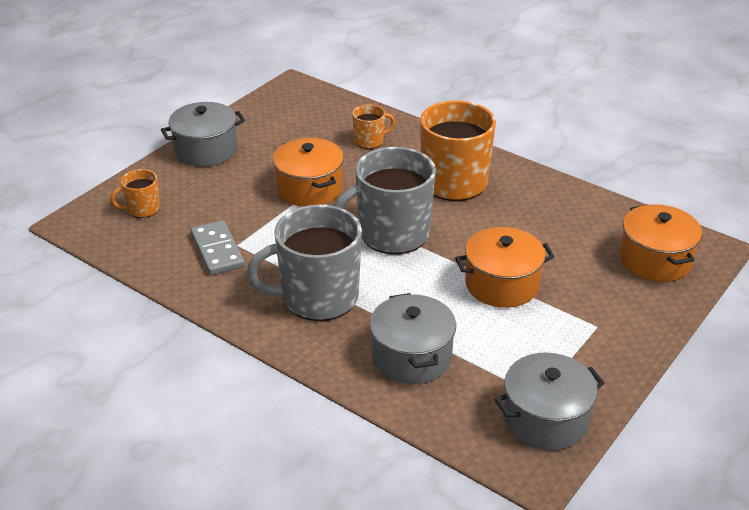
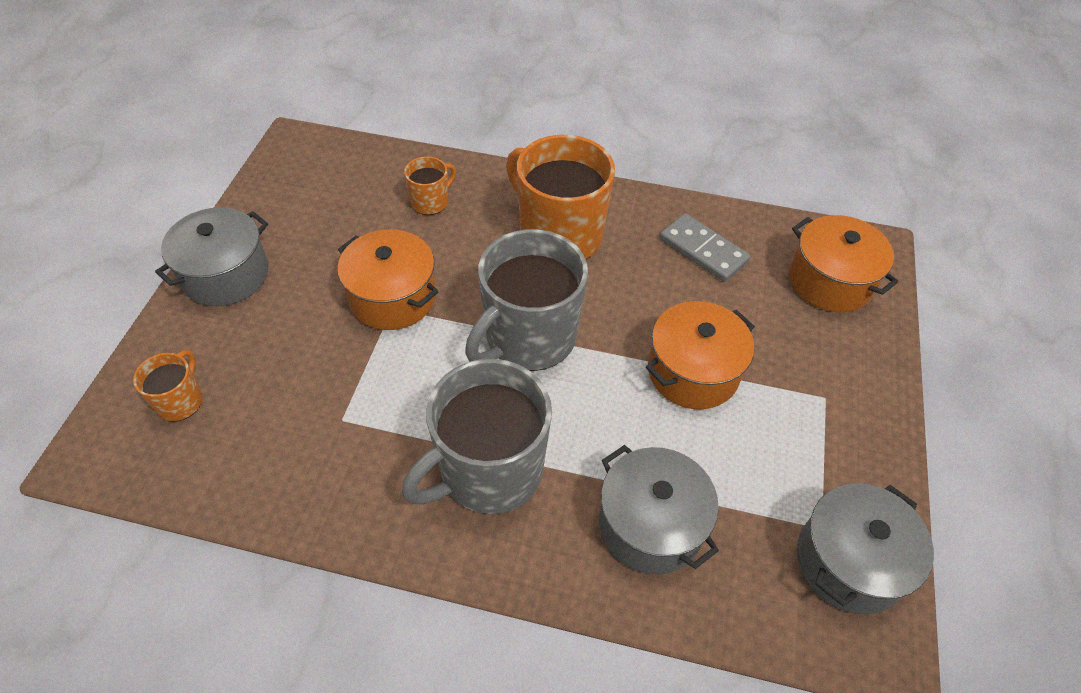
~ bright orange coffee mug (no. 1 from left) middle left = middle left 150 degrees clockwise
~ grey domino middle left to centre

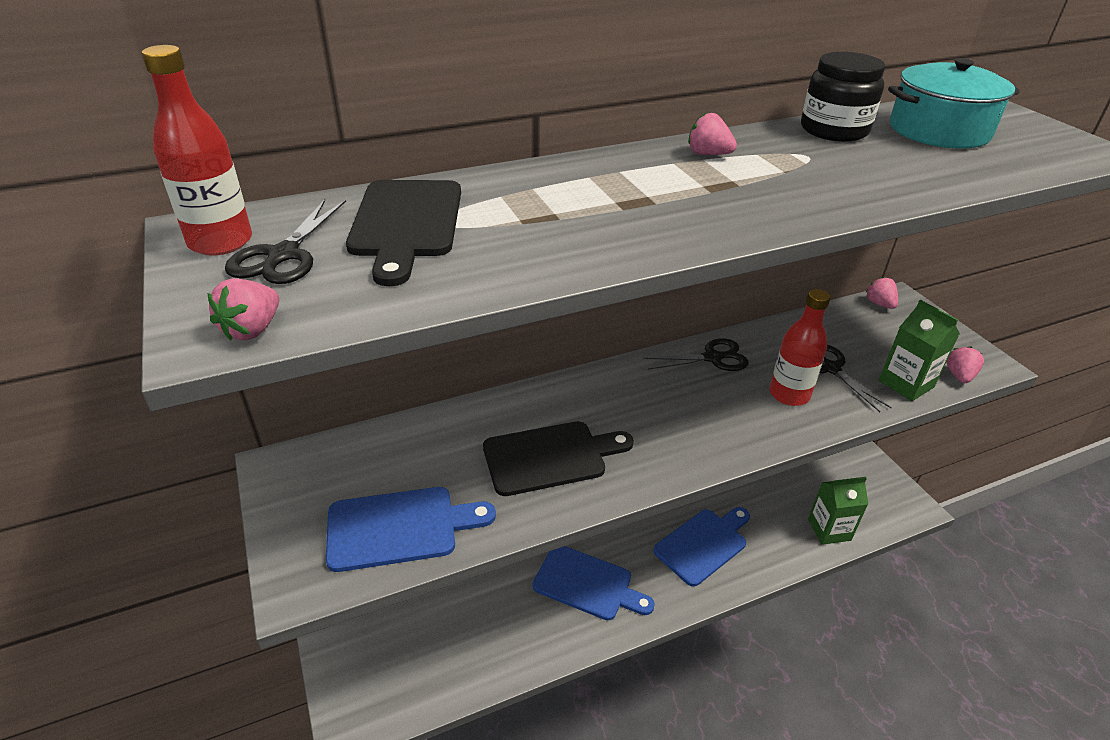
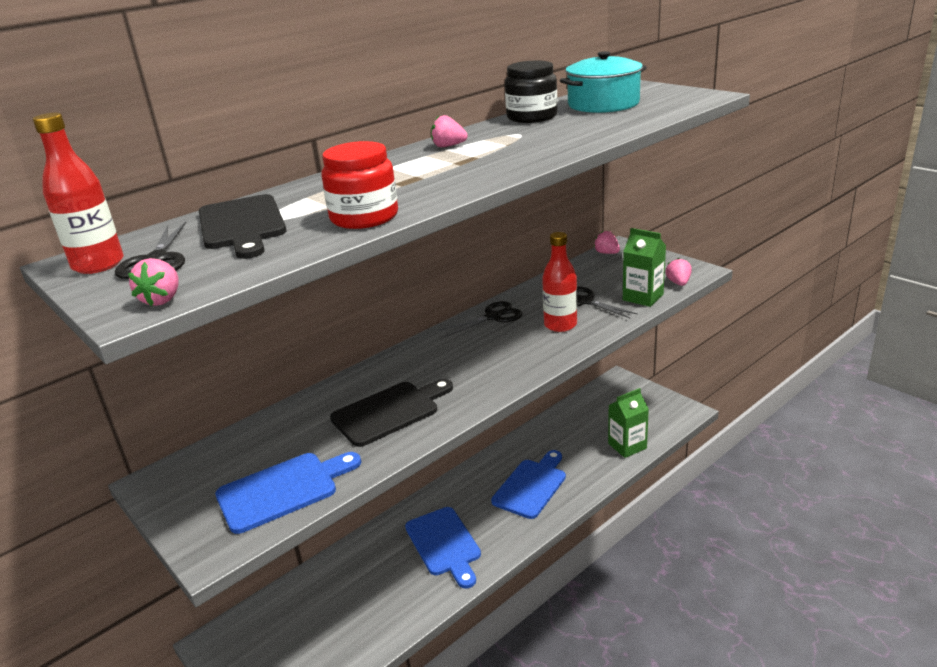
+ red jam jar top centre
~ royal blue chopping board (no. 2 from left) bottom centre = bottom centre 60 degrees clockwise

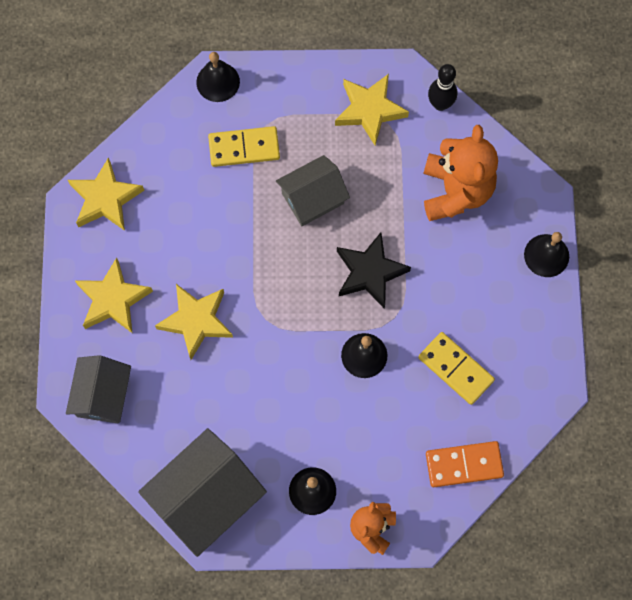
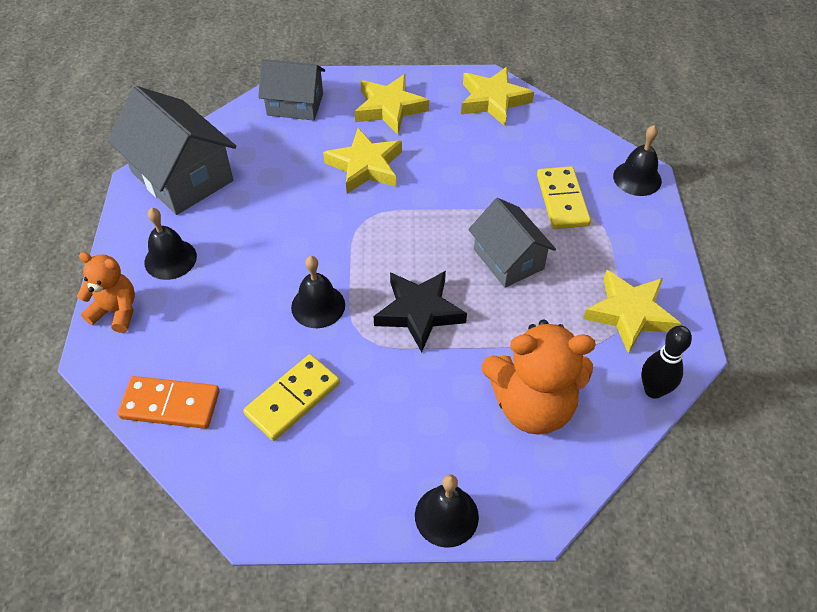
~ bright orange domino bottom right = middle left 75 degrees counterclockwise

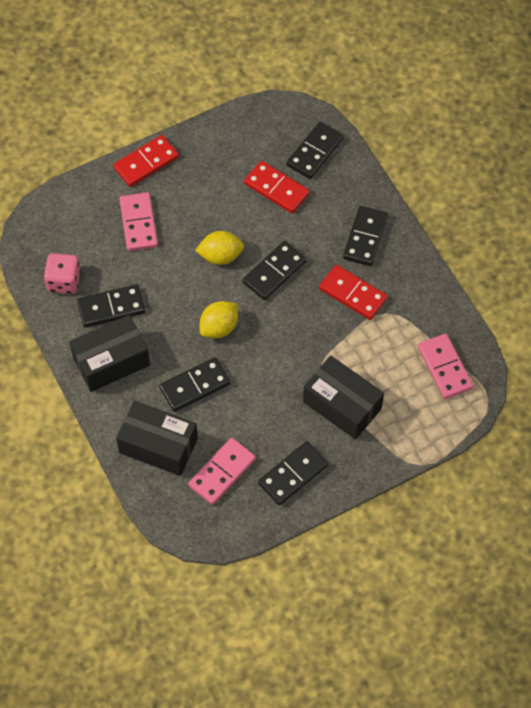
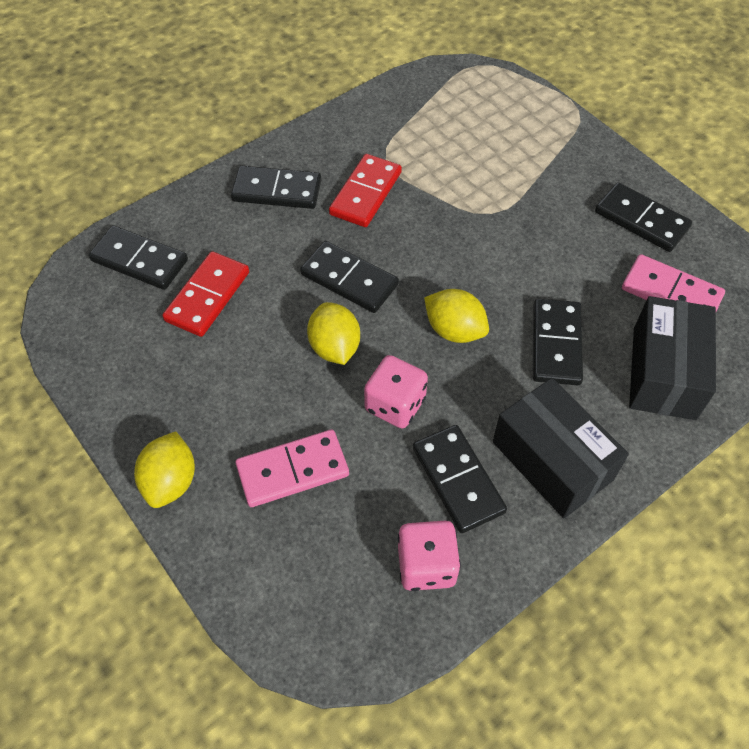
~ red domino (no. 1 from left) top left to golden toy lemon (no. 1 from left) middle left
+ pink die (no. 1 from left) centre
~ ebony domino (no. 2 from left in the first image) centre = middle right 45 degrees clockwise
- ebony parcel (no. 3 from left) centre
- pink domino (no. 3 from left) middle right

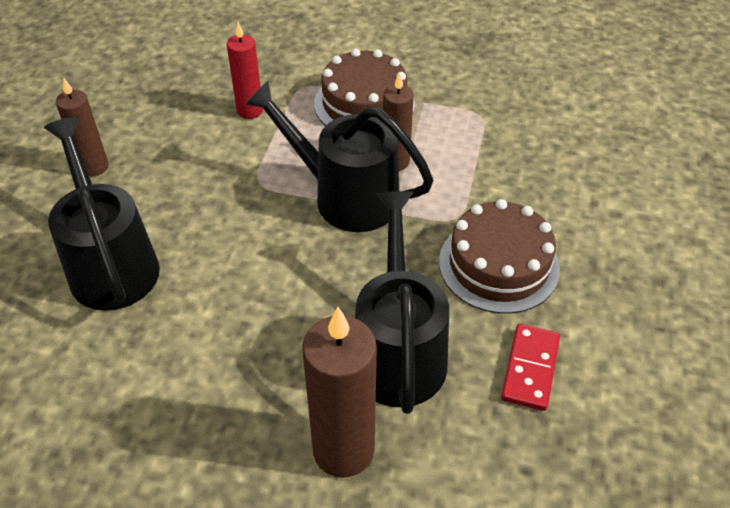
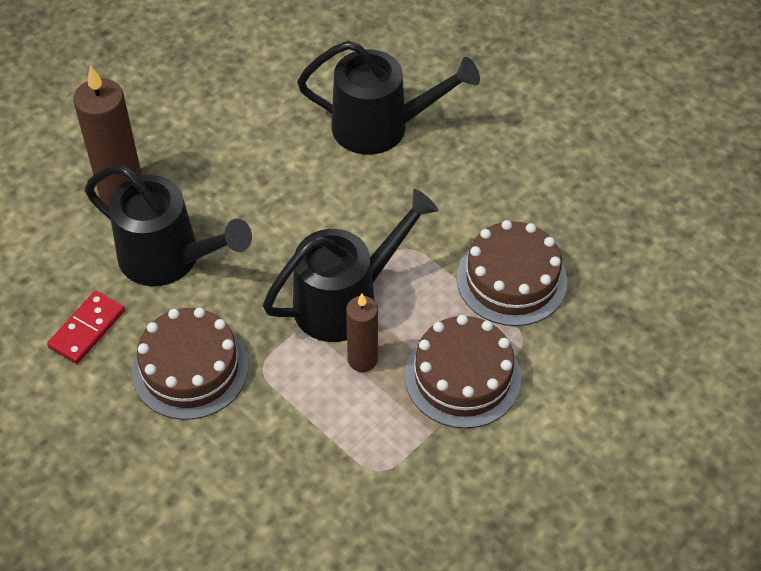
~ red domino bottom right = middle left 75 degrees clockwise
~ red wax candle top centre to russet layer cake (no. 3 from left) middle right
- russet wax candle (no. 1 from left) top left

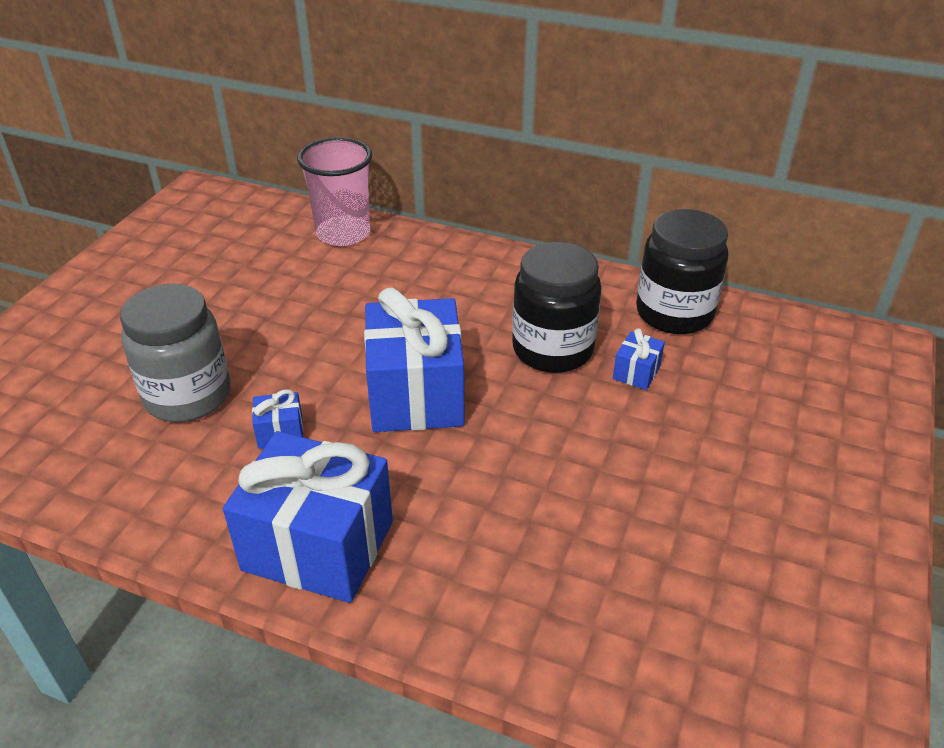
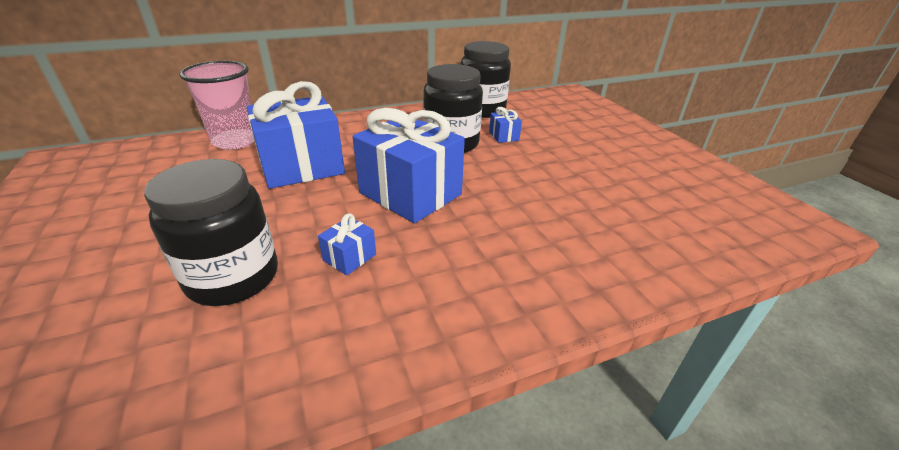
~ grey jam jar middle left to ebony jam jar (no. 1 from left) middle left
~ royal blue gift (no. 2 from left in the first image) bottom left to royal blue gift (no. 1 from left) top left

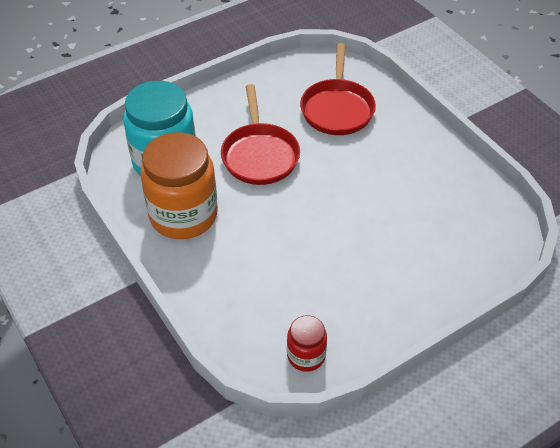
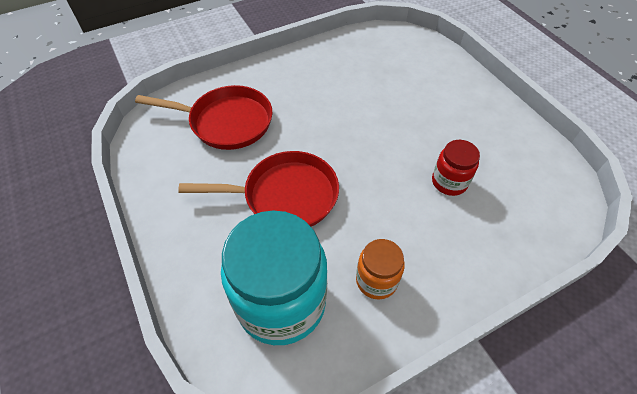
~ bright orange jam jar middle left = bottom centre x0.49
~ red jam jar bottom centre to middle right

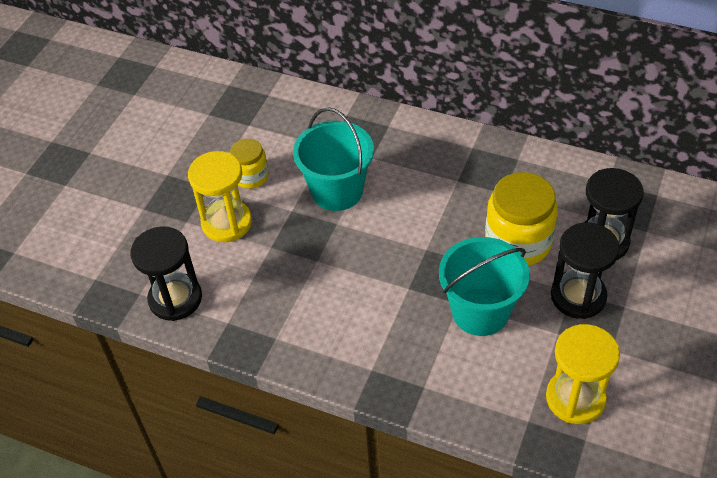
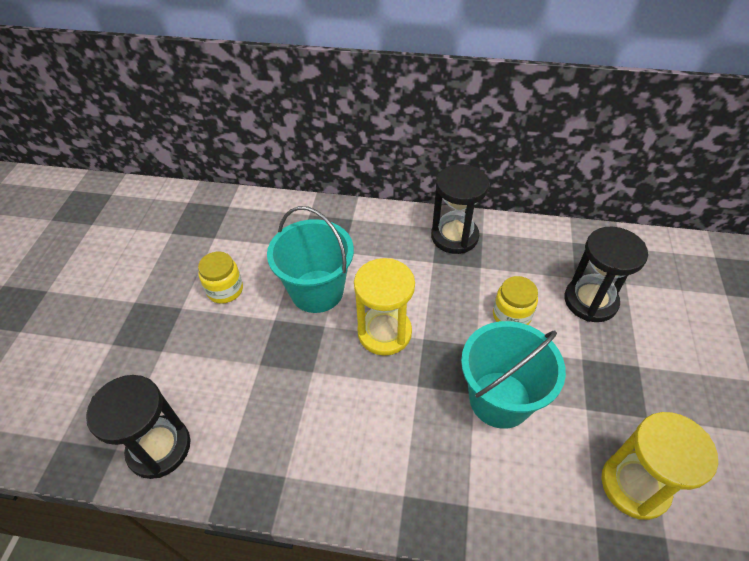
~ golden sandglass (no. 1 from left) middle left to centre
~ ebony sandglass (no. 2 from left) middle right to centre
~ golden jam jar (no. 2 from left) middle right = middle right x0.57

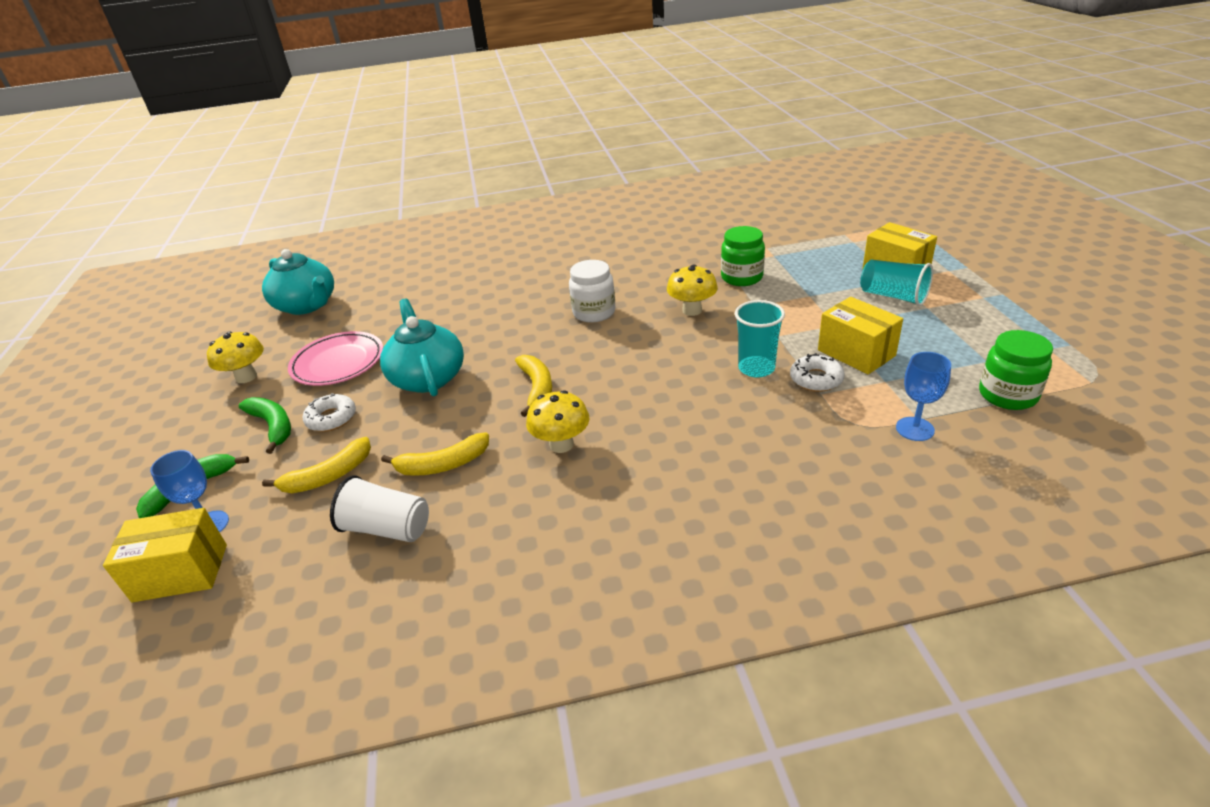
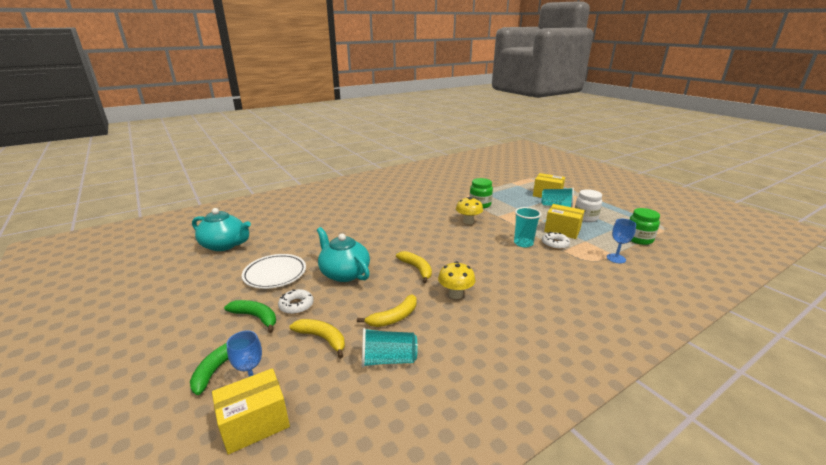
~ pink plate middle left to snow-white plate middle left
~ golden banana fruit (no. 1 from left) middle left = bottom centre 90 degrees counterclockwise
~ snow-white beaker middle left to turquoise beaker (no. 1 from left) bottom centre
~ snow-white jam jar centre to middle right
- golden mushroom (no. 1 from left) middle left

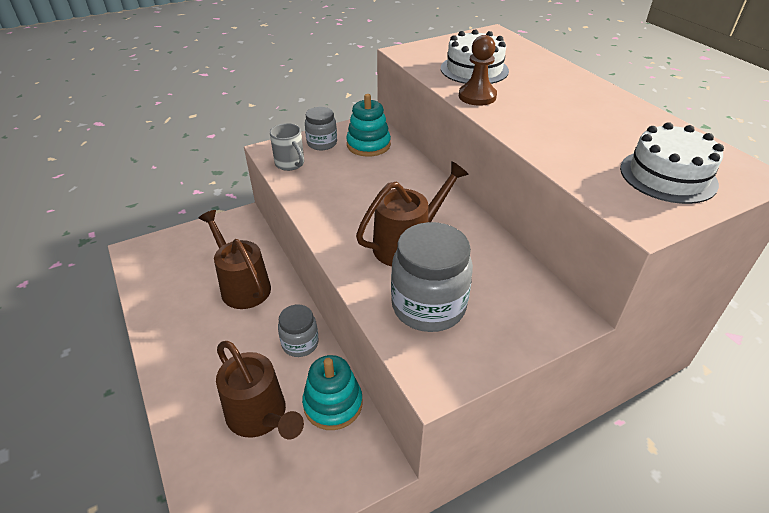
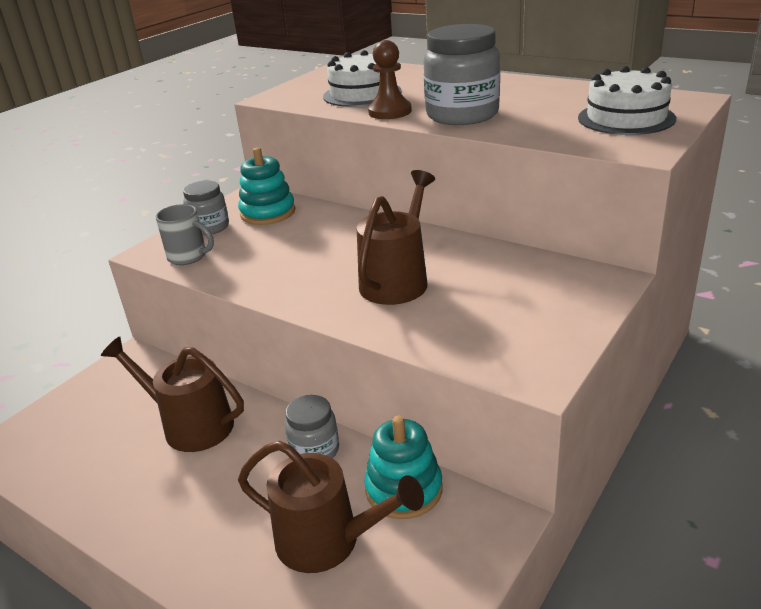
~ grey jam jar (no. 3 from left) centre to top centre

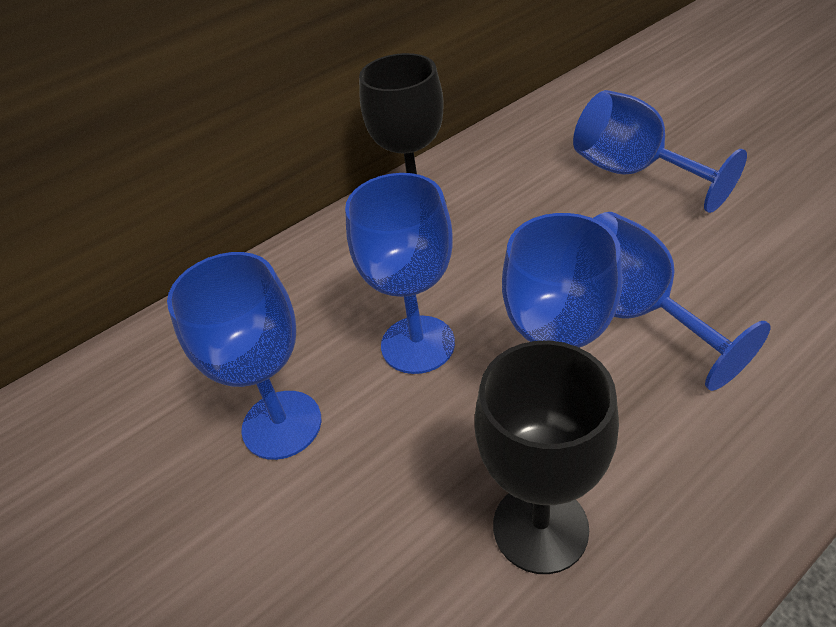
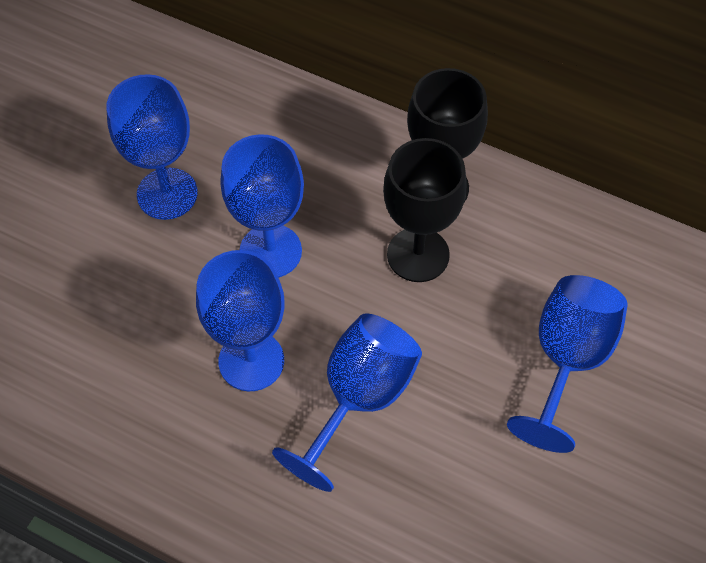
~ ebony goblet (no. 2 from left in the first image) bottom centre to ebony goblet (no. 1 from left) centre

